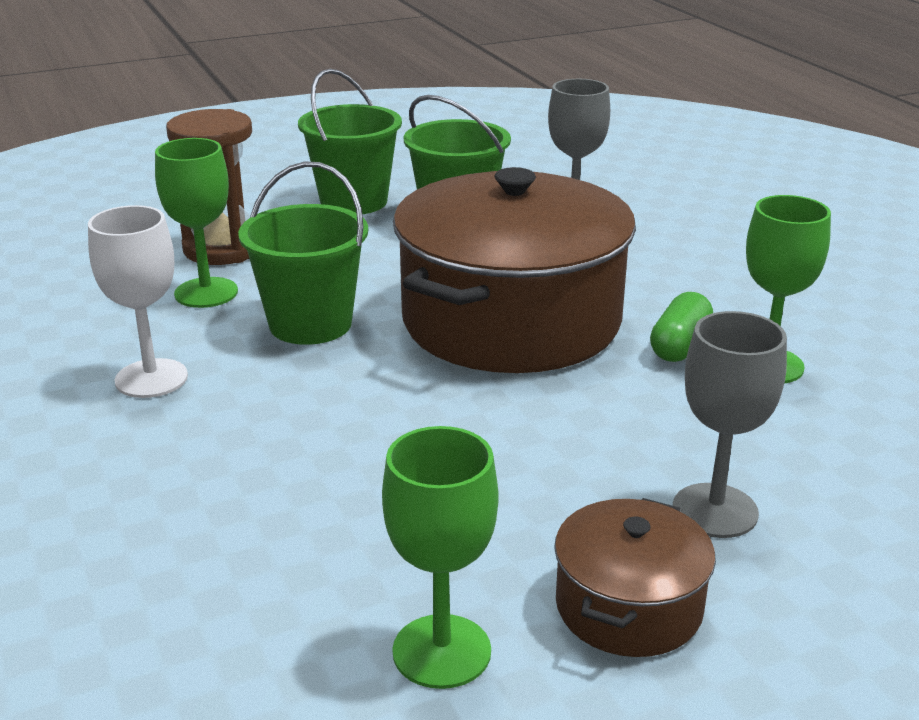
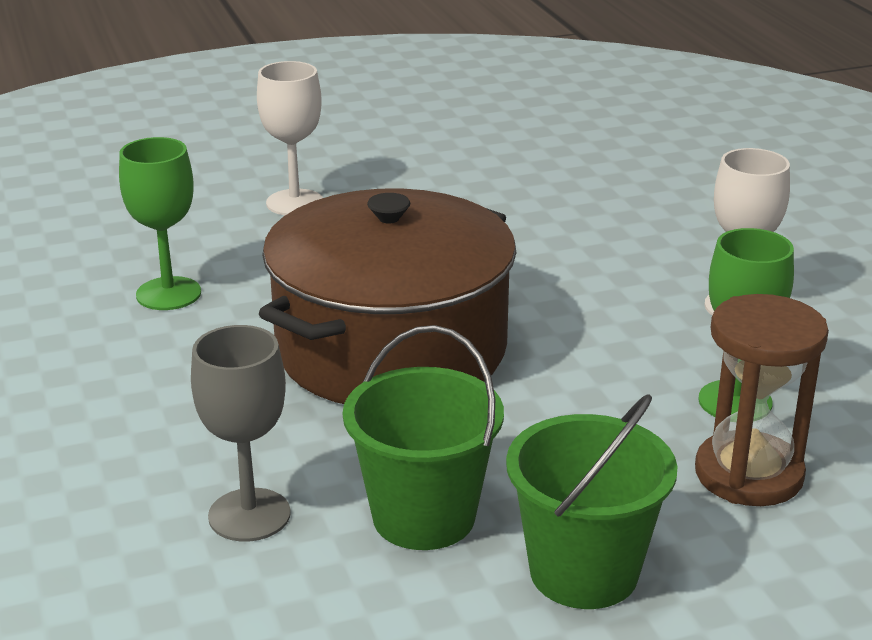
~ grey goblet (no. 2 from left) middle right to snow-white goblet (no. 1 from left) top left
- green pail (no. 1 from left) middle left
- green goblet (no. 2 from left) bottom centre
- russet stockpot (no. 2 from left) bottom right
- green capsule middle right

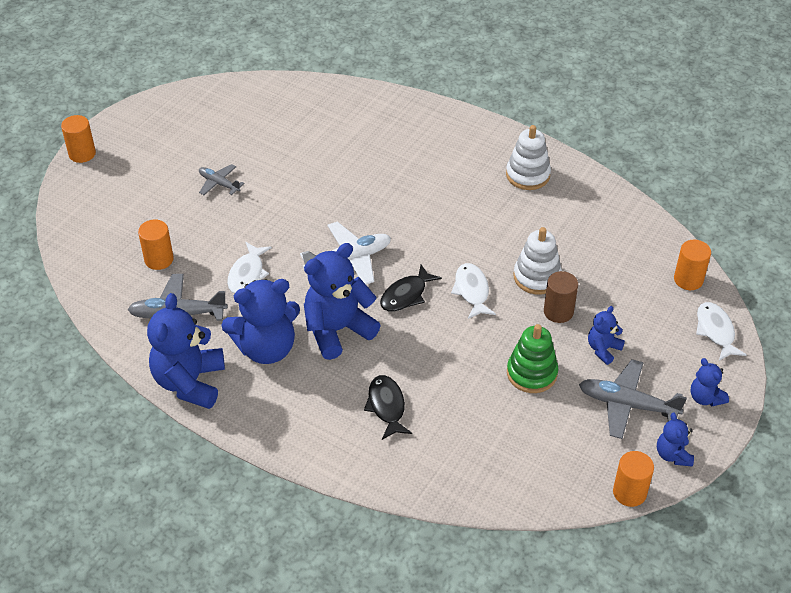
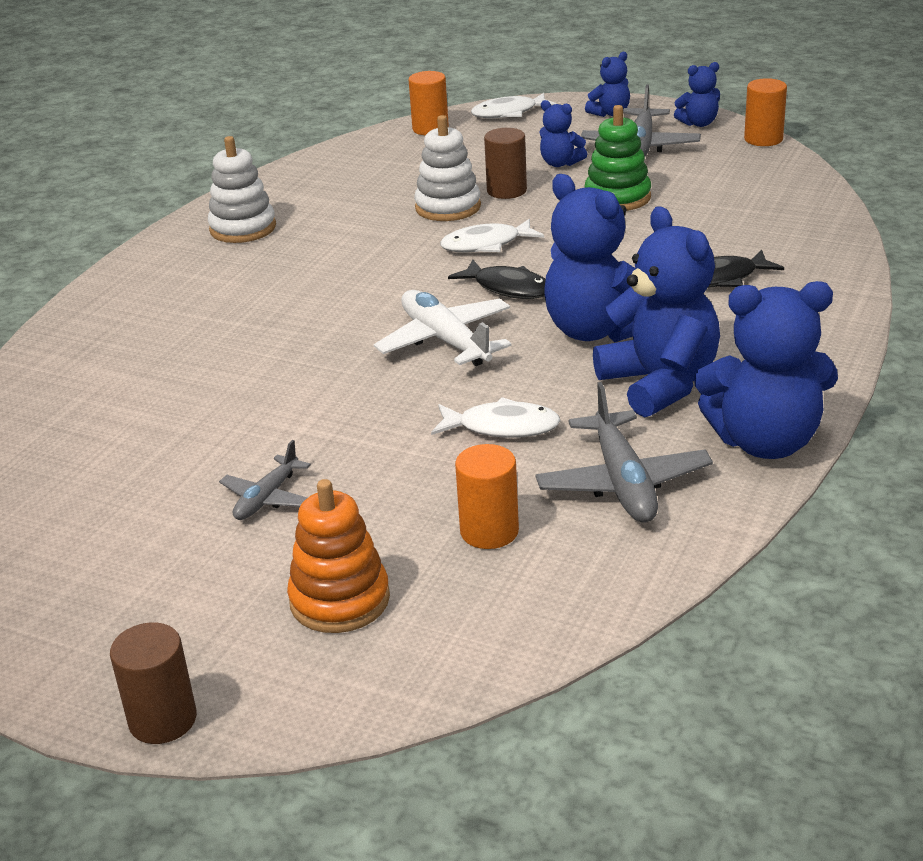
~ bright orange cylinder shape (no. 1 from left) top left to russet cylinder shape (no. 1 from left) bottom left
+ bright orange stacking rings centre

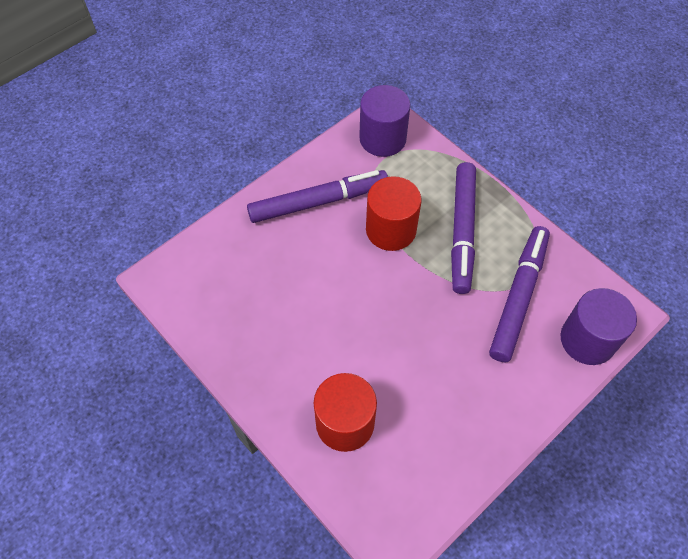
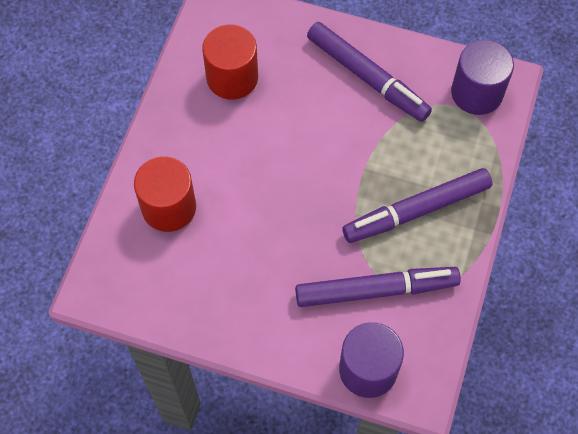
~ red cylinder shape (no. 2 from left) centre to top centre

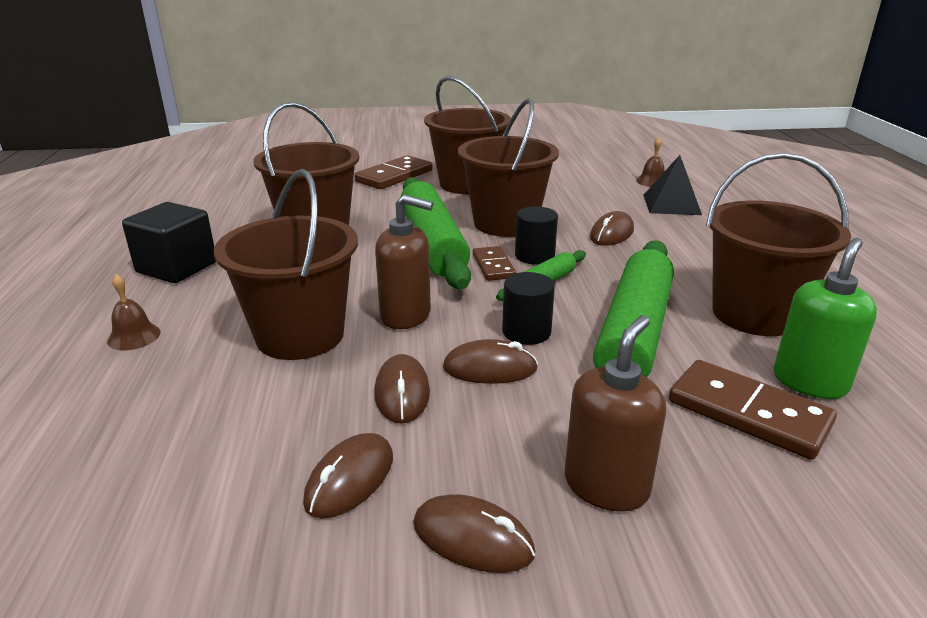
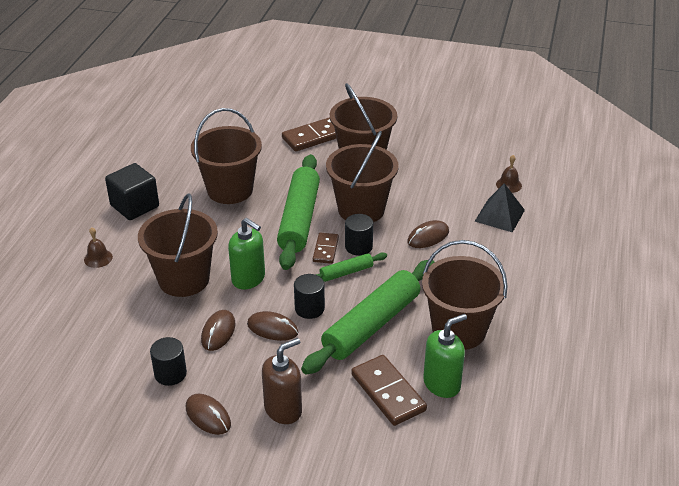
~ russet computer mouse (no. 1 from left) bottom centre to ebony cylinder shape (no. 1 from left) bottom left
~ russet pump bottle (no. 1 from left) centre to green pump bottle (no. 1 from left) centre

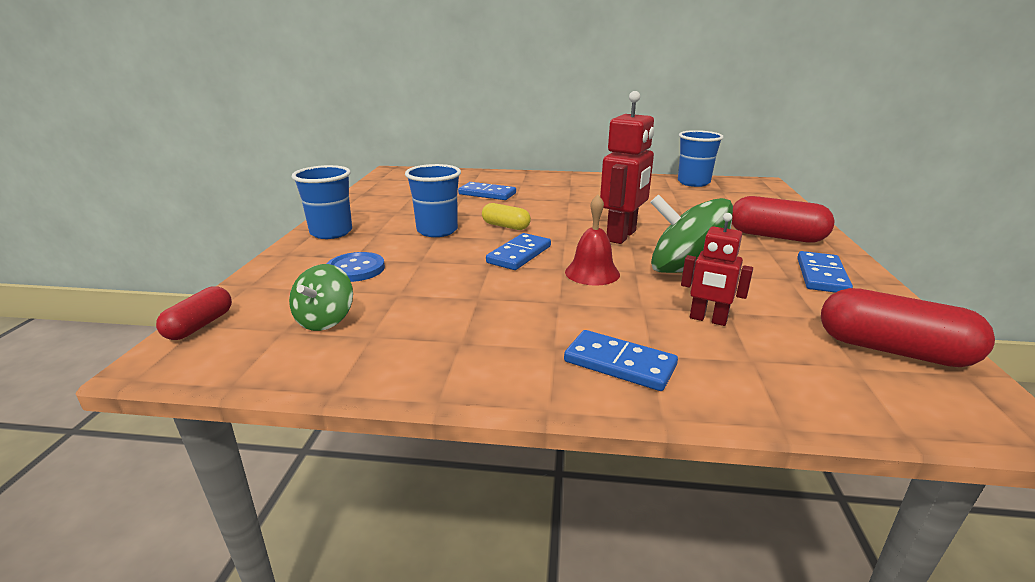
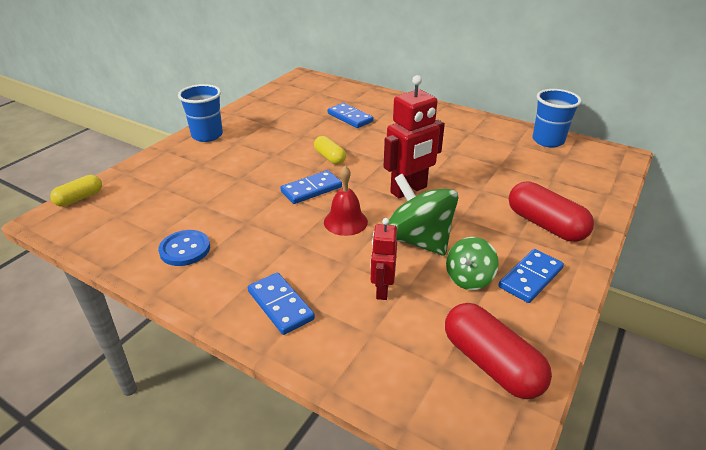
~ red capsule (no. 1 from left) middle left to golden capsule (no. 1 from left) middle left
~ royal blue button centre to middle left
~ red robot (no. 2 from left in the first image) middle right = centre 45 degrees clockwise
~ green toy top (no. 1 from left in the first image) middle left to green toy top (no. 2 from left) middle right
- royal blue beaker (no. 2 from left) centre

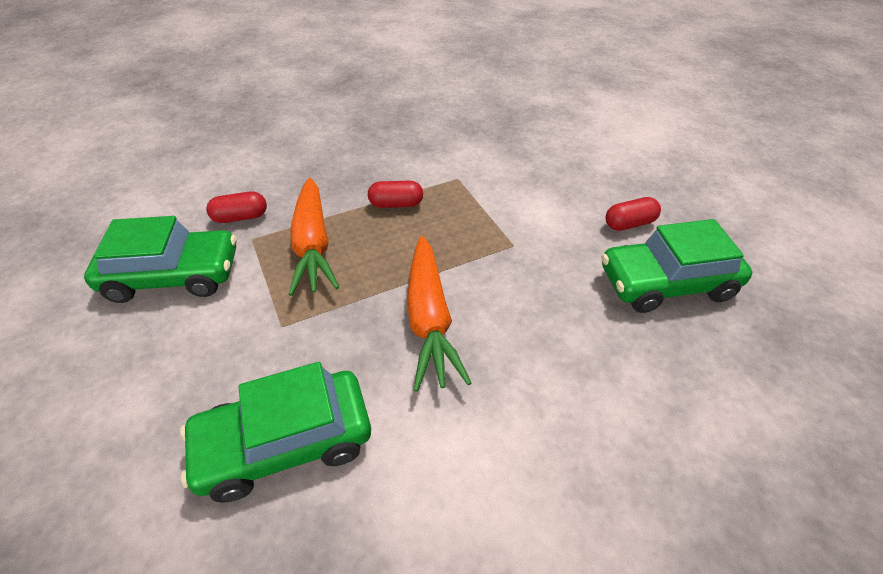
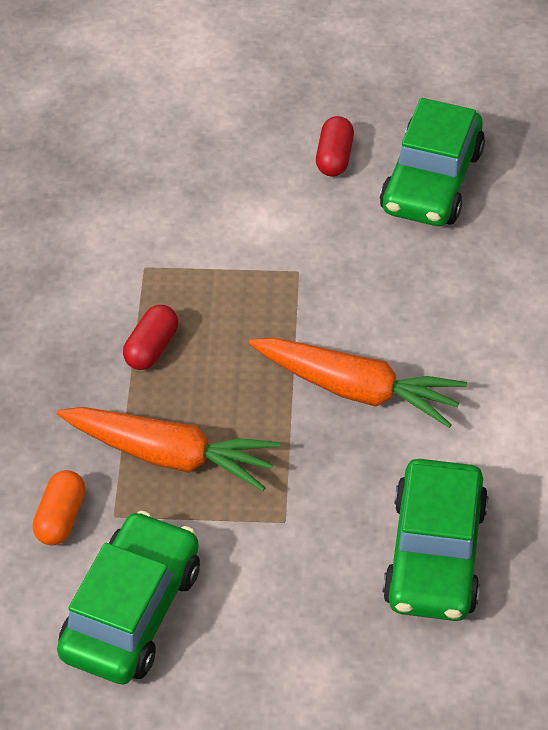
~ red capsule (no. 1 from left) middle left to bright orange capsule bottom left

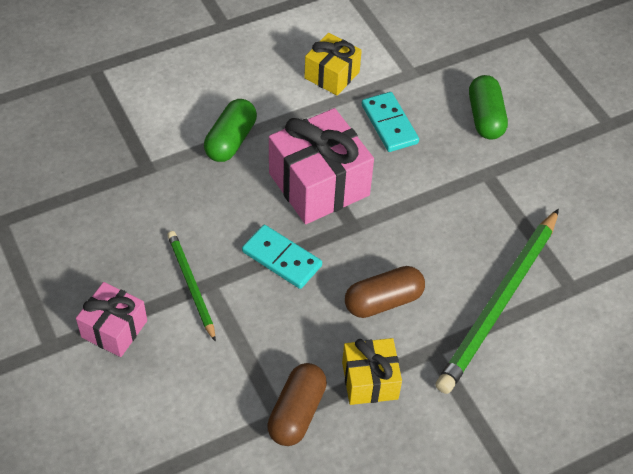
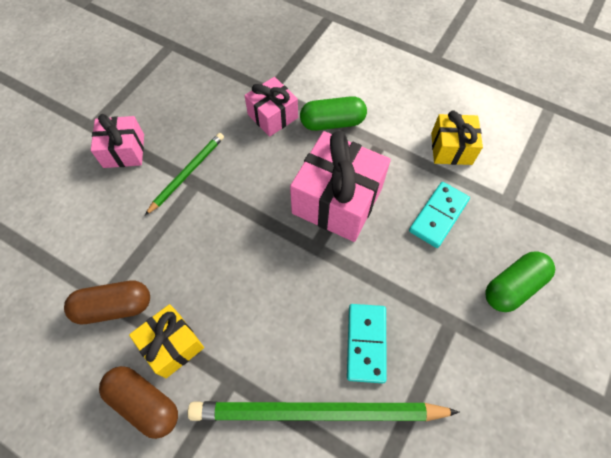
~ russet capsule (no. 2 from left) centre to bottom left
+ pink gift (no. 2 from left) top centre
~ turquoise domino (no. 1 from left) centre to bottom centre

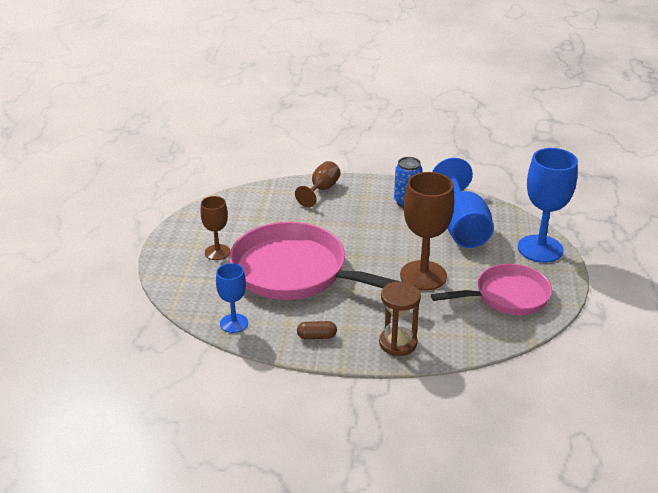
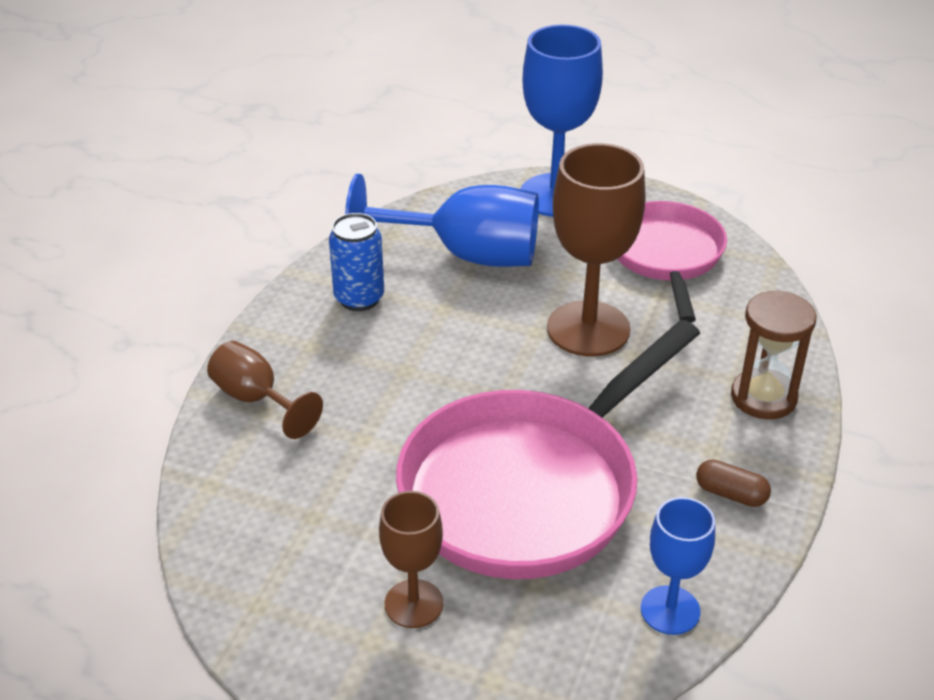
~ russet capsule bottom centre = bottom right 75 degrees counterclockwise

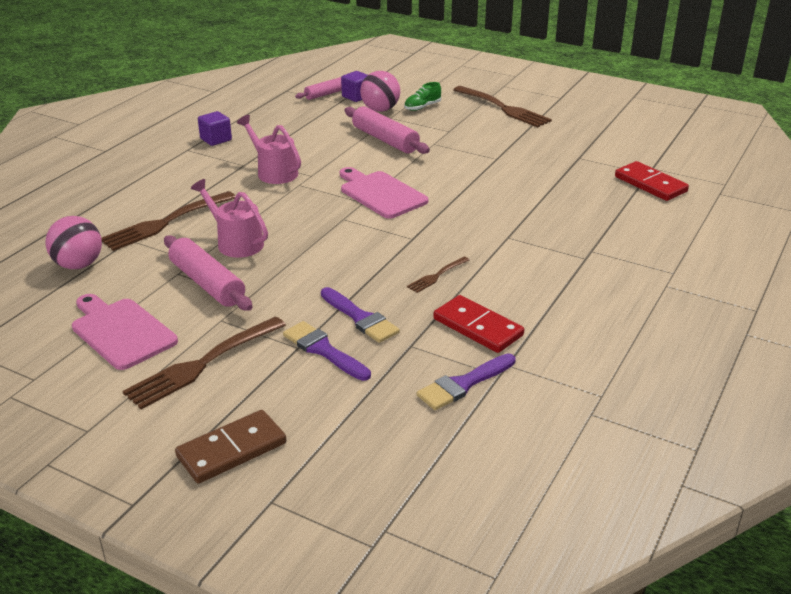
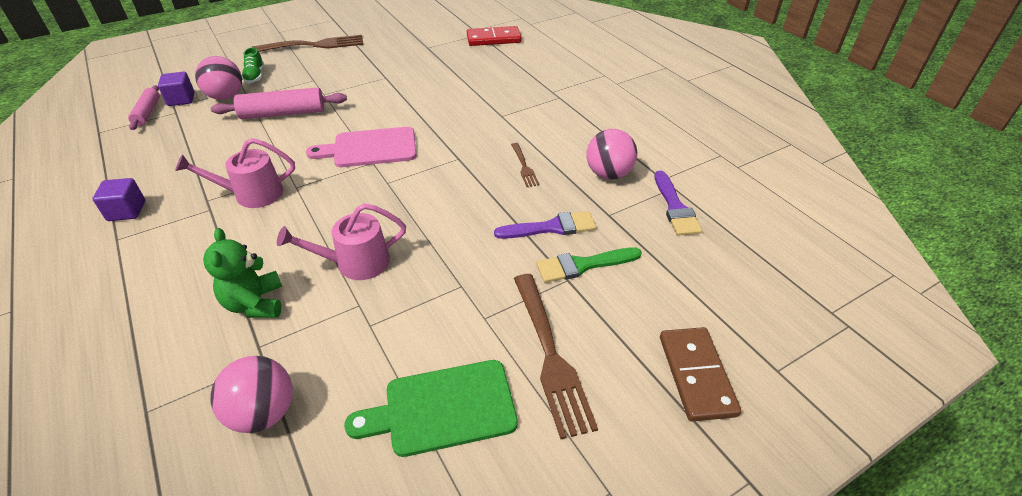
~ russet table fork (no. 1 from left) middle left to green teddy middle left
~ pink chopping board (no. 1 from left) middle left to green chopping board bottom centre
~ purple paint brush (no. 1 from left) centre to green paint brush centre
~ red domino (no. 1 from left) centre to pink play ball (no. 3 from left) top centre
- pink dough roller (no. 1 from left) middle left

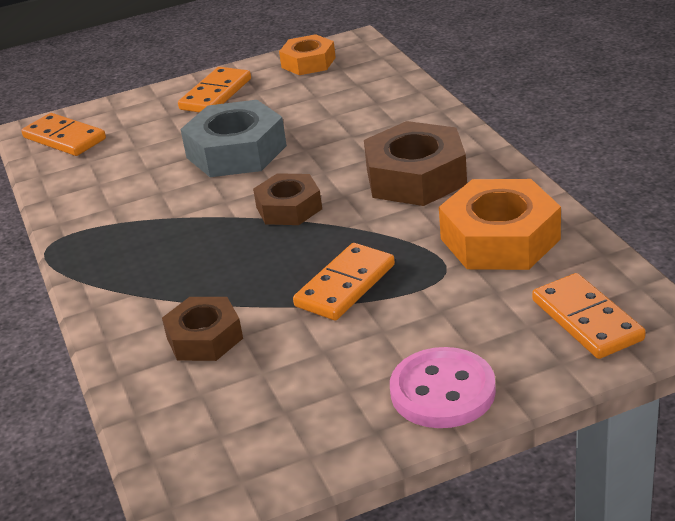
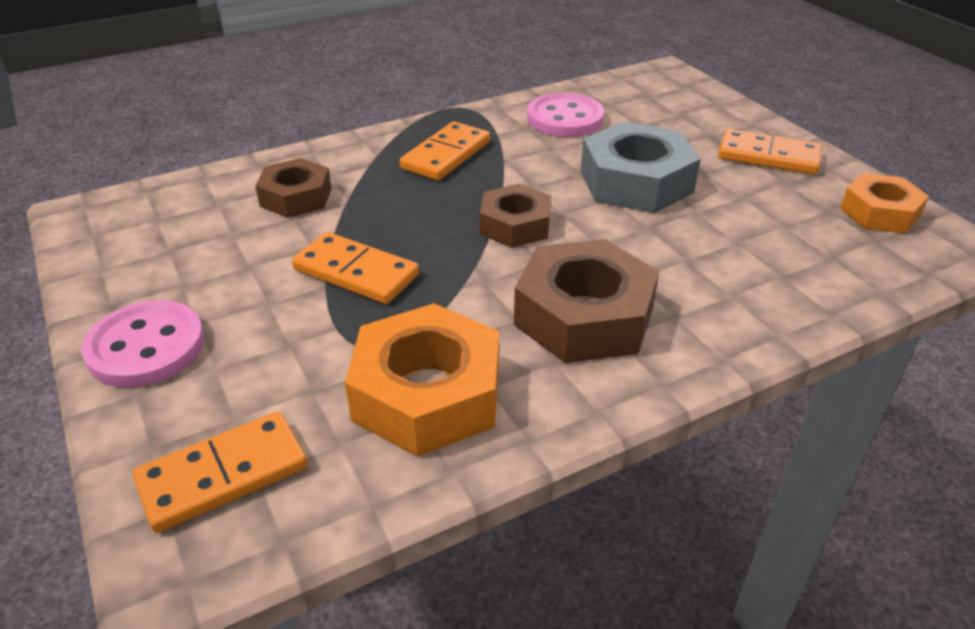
~ bright orange domino (no. 1 from left in the first image) top left to bright orange domino (no. 3 from left) top centre
+ pink button (no. 2 from left) top centre

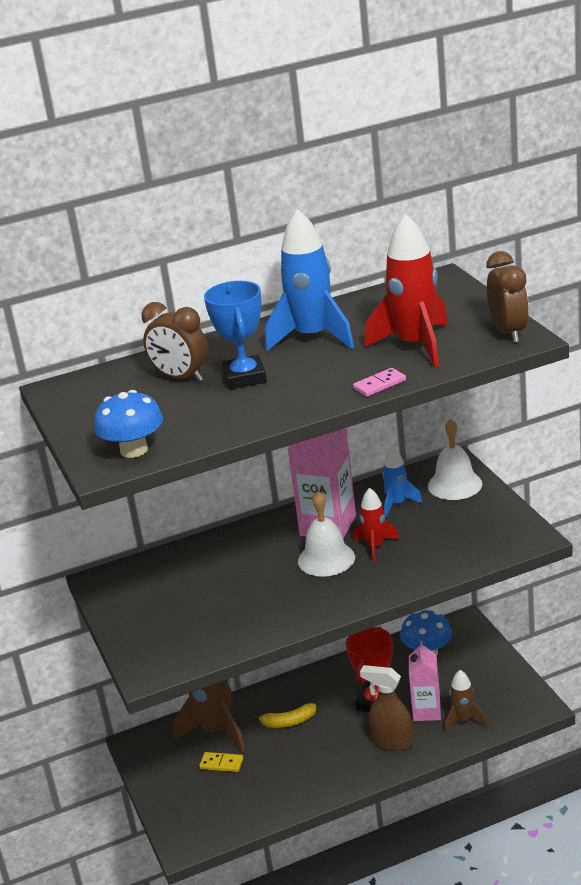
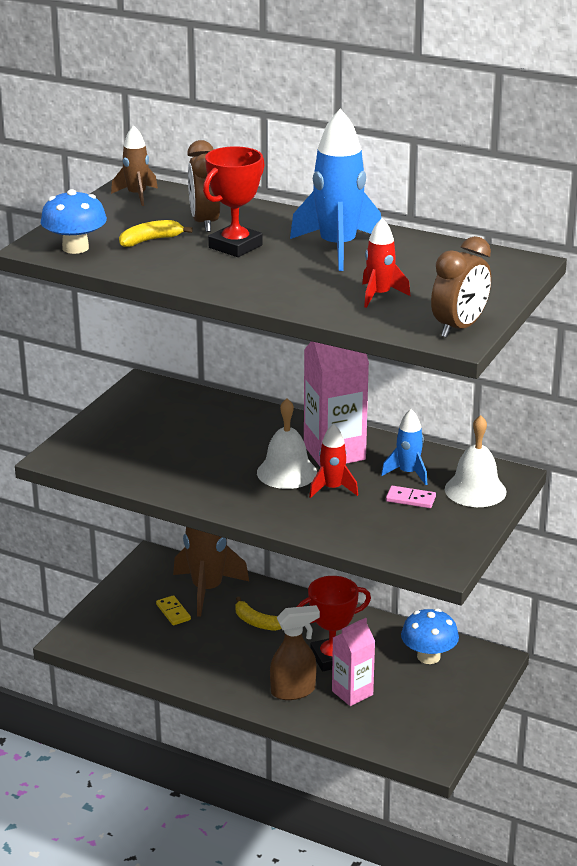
~ russet rocket (no. 2 from left in the first image) bottom right to russet rocket (no. 1 from left) top left
+ golden banana fruit (no. 1 from left) top left
~ royal blue trophy centre to red trophy (no. 1 from left) top centre
~ russet spray cleaner bottom centre = bottom centre 90 degrees clockwise
~ red rocket (no. 2 from left) top right = top right x0.54
~ pink domino centre to middle right

